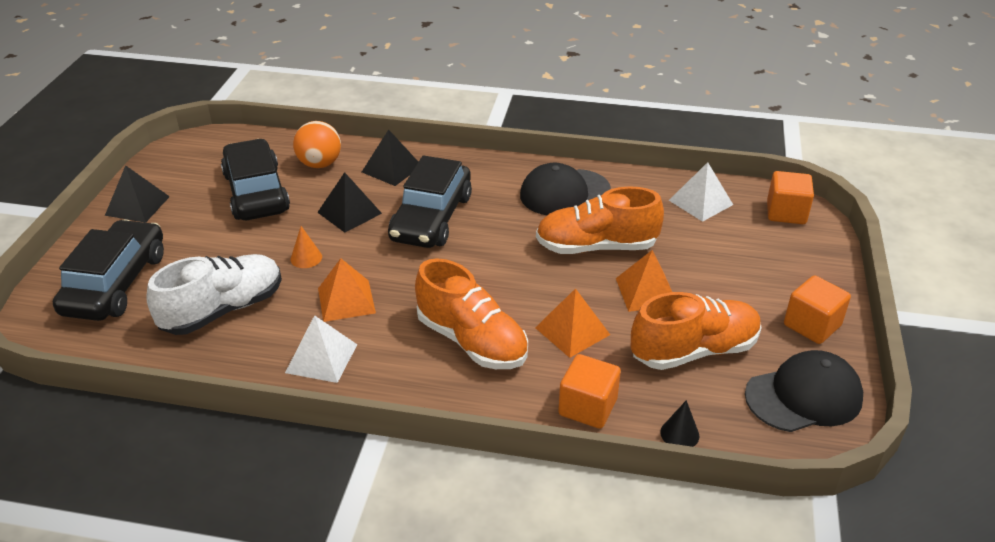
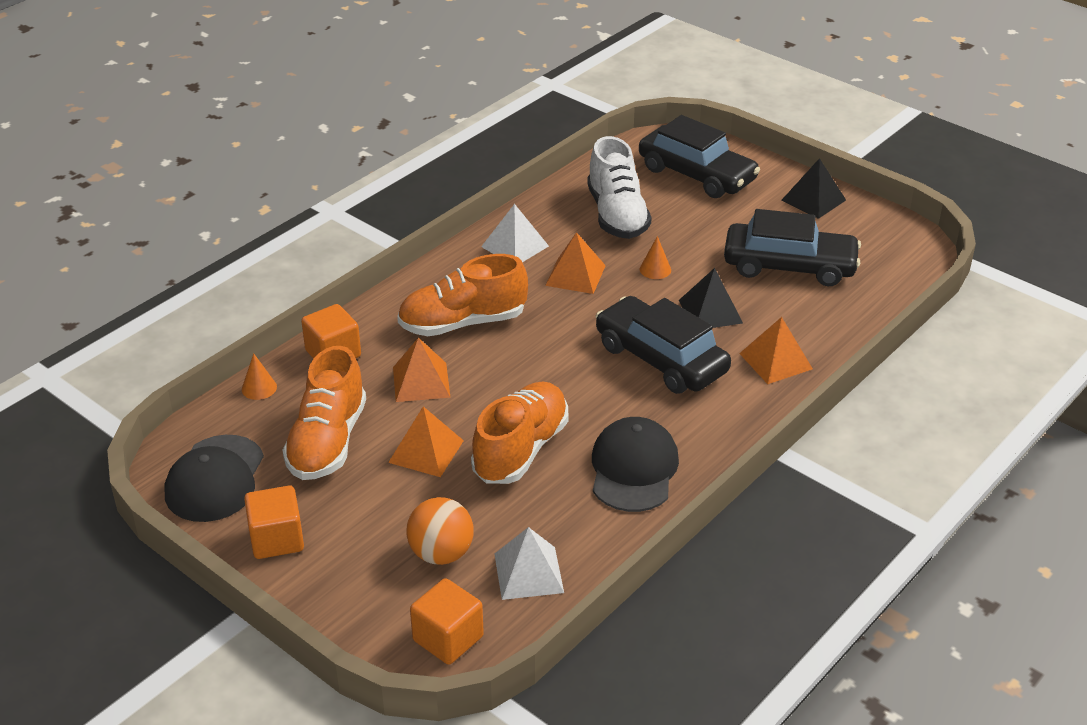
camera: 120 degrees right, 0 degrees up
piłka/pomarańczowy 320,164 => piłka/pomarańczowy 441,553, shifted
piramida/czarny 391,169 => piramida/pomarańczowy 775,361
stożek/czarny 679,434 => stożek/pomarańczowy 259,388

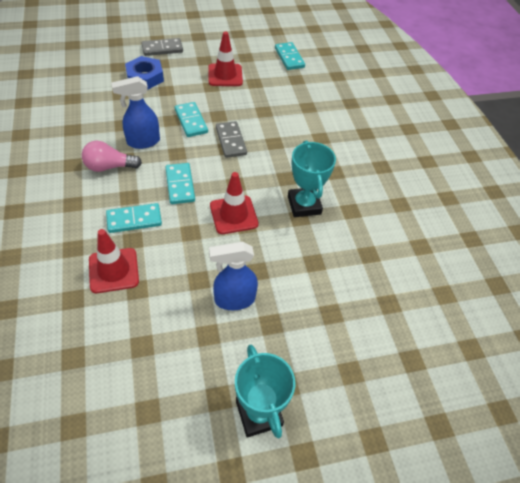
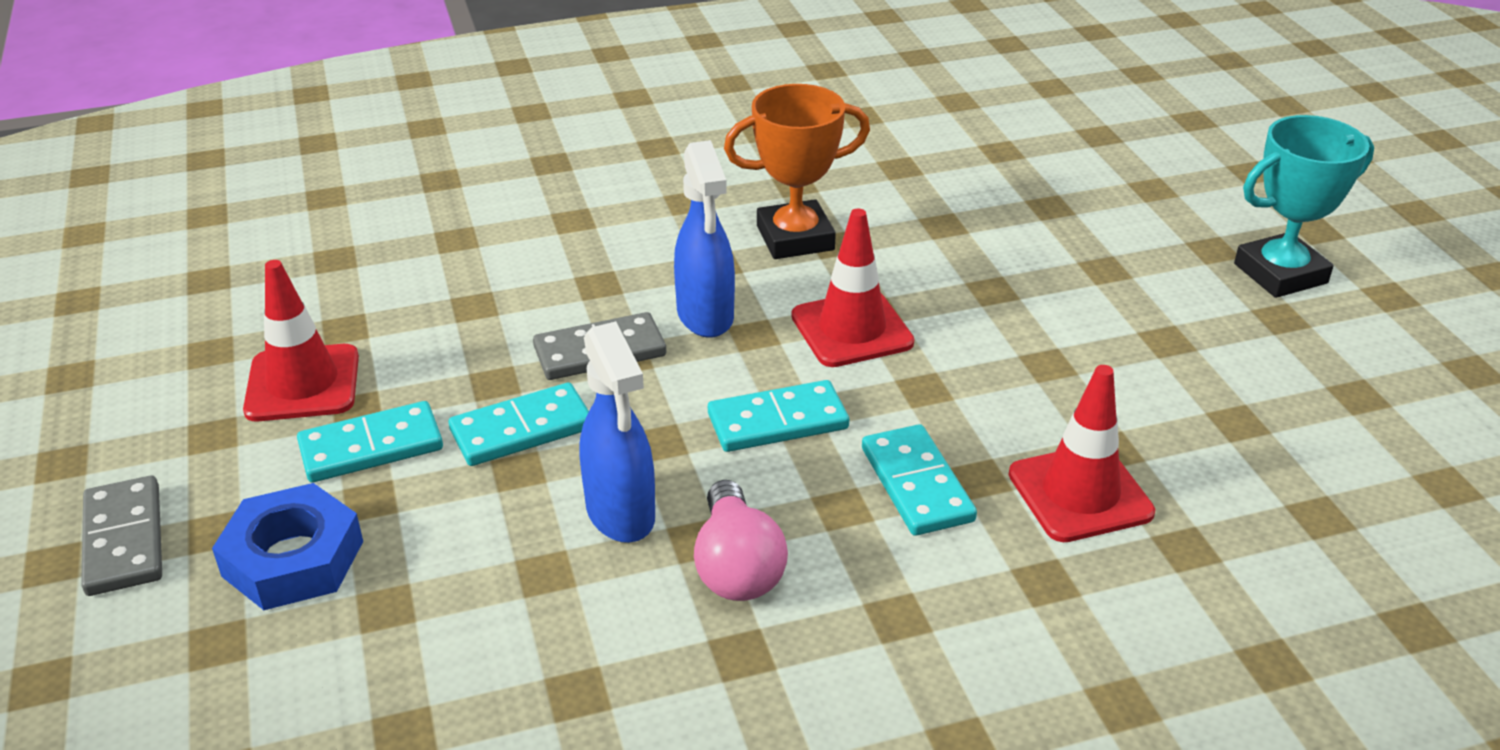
camera: 90 degrees left, 15 degrees down
spryskiwacz/niebieski 234,299 => spryskiwacz/niebieski 705,316, shifted
kostka domina/turkusowy 289,58 => kostka domina/turkusowy 371,447, shifted
puchar/turkusowy 304,205 => puchar/pomarańczowy 795,238

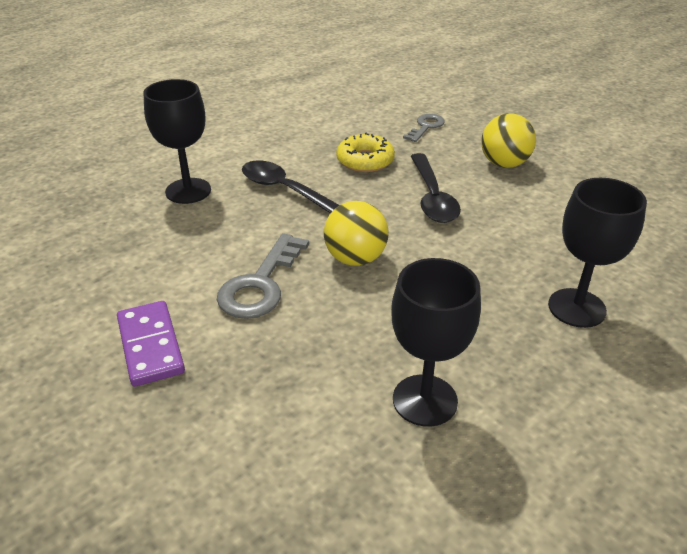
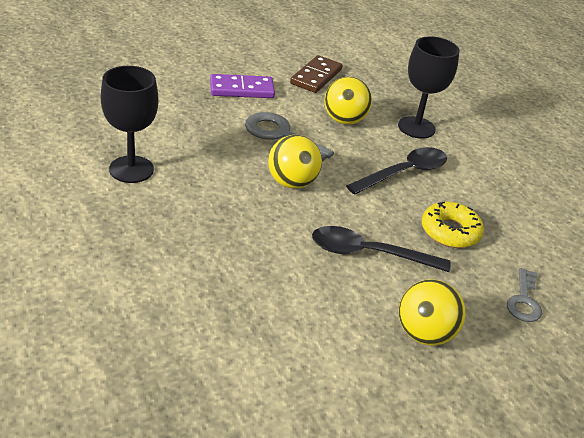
camera: 100 degrees right, 0 degrees up
klucz/szary 425,127 => klucz/szary 524,300, 60 degrees clockwise
kielich/czarny 576,308 => nothing
nothing => kostka domina/brązowy 316,77
nothing => piłka/żółty 344,120

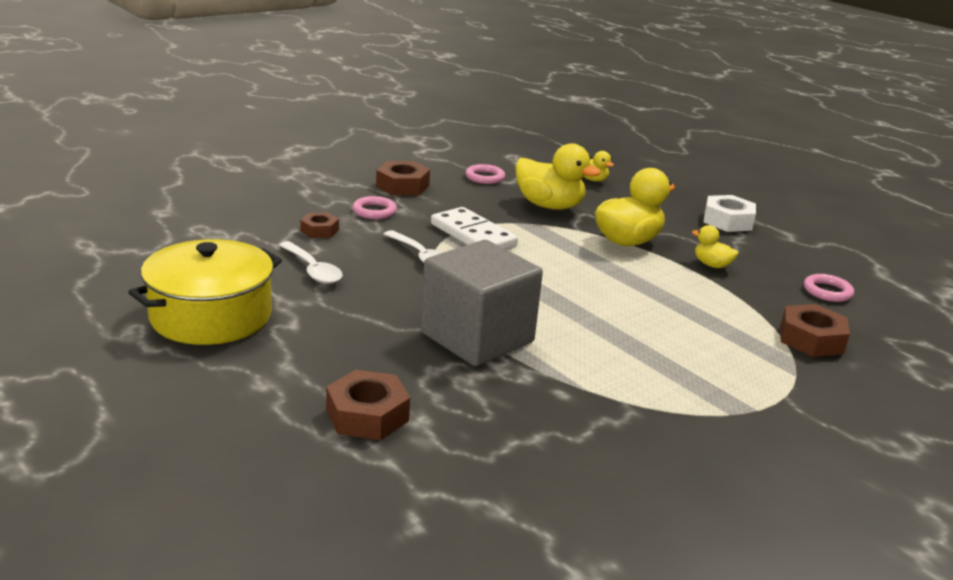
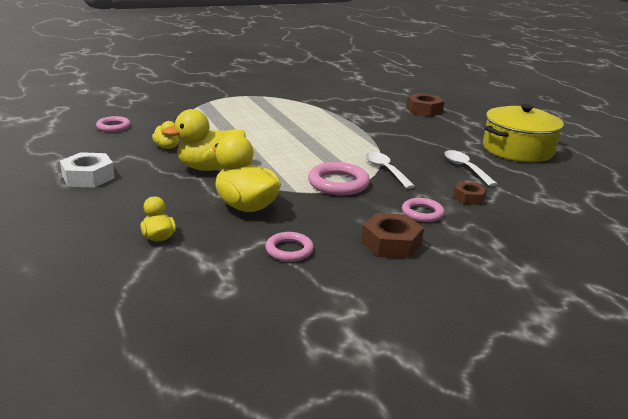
camera: 165 degrees left, 0 degrees up
sześcian/szary 477,337 => nothing
kostka domina/biały 473,235 => pierścień/różowy 338,183
nakrętka/brązowy 811,339 => nothing

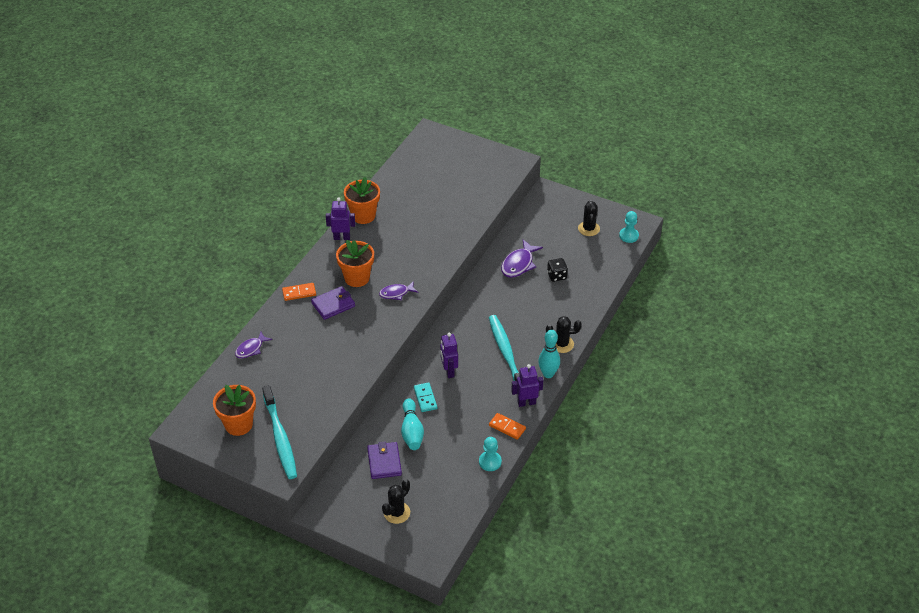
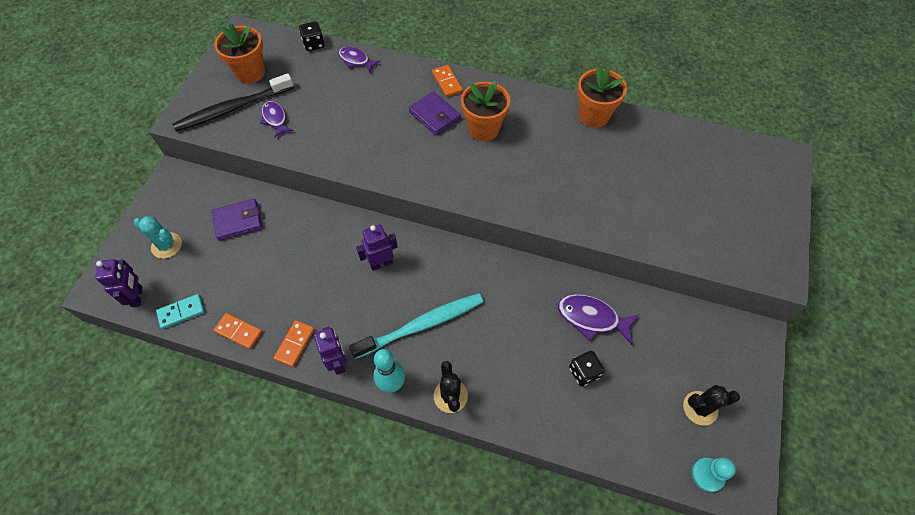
camera: 80 degrees right, 15 degrees up
szczoteczka do zębów/turkusowy 280,437 => szczoteczka do zębów/czarny 233,108
robot/fioletowy 342,237 => robot/fioletowy 137,296, shifted
ryba/fioletowy 396,293 => ryba/fioletowy 275,119, shifted
kaktus/czarny 397,512 => kaktus/turkusowy 166,245
kręgiel/turkusowy 411,431 => nothing
kostka domina/turkusowy 425,398 => kostka domina/turkusowy 181,312, shifted
pionek/turkusowy 490,462 => kostka domina/pomarańczowy 238,332
nothing => kostka do gry/czarny 313,44

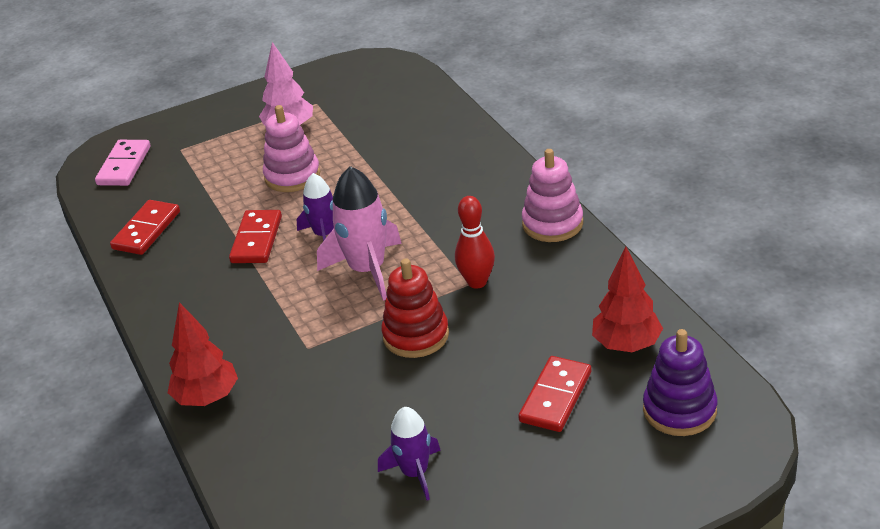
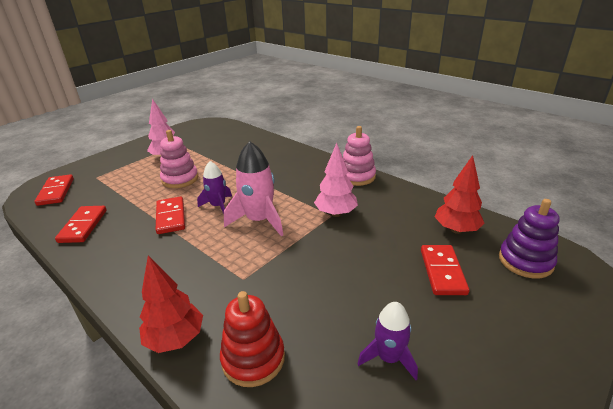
camera: 25 degrees left, 5 degrees down
kostka domina/różowy 124,166 => kostka domina/czerwony 56,192
zabawka nakładanka/czerwony 416,335 => zabawka nakładanka/czerwony 253,358, shifted
kręgiel/czerwony 477,282 => drzewko/różowy 336,213

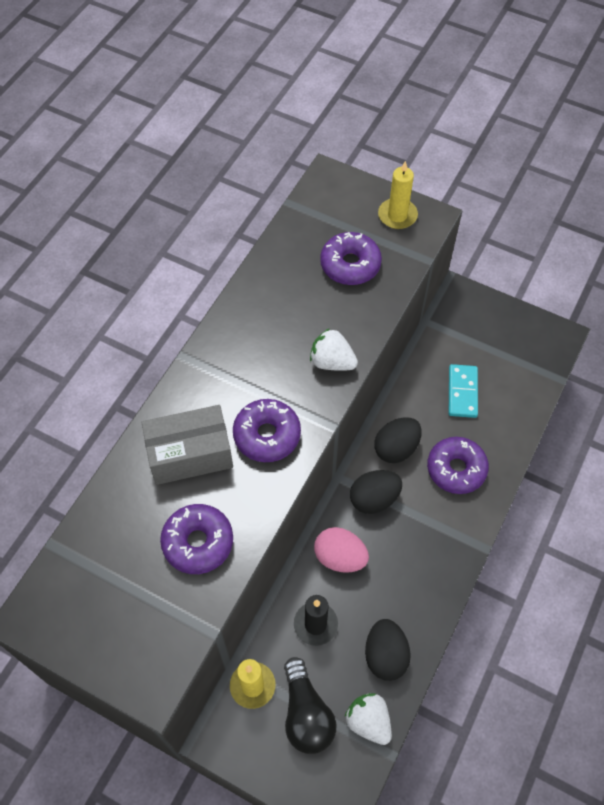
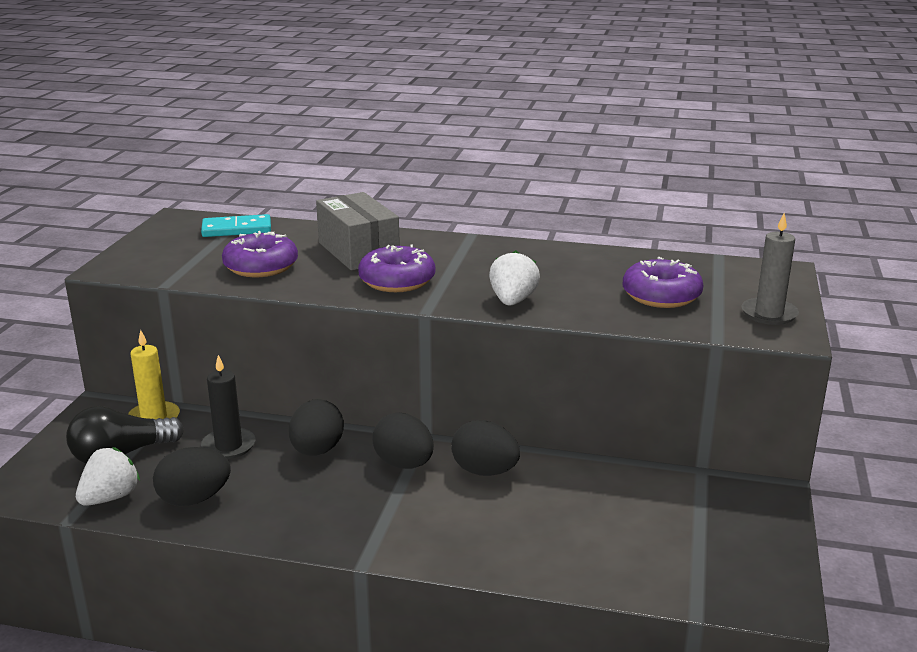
camera: 75 degrees right, 35 degrees down
jajko/różowy 340,557 => jajko/czarny 317,450
świeca/żółty 397,215 => świeca/szary 769,314
donut/fioletowy 456,469 => nothing
kostka domina/turkusowy 462,392 => kostka domina/turkusowy 237,229, shifted

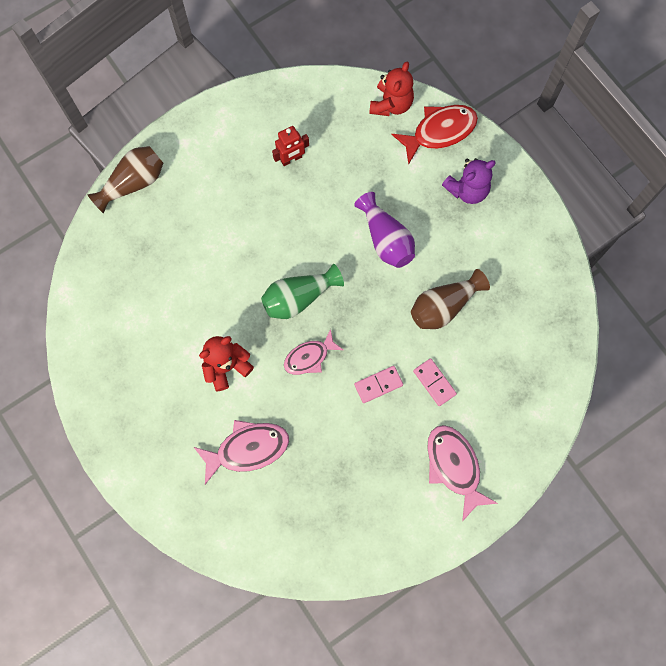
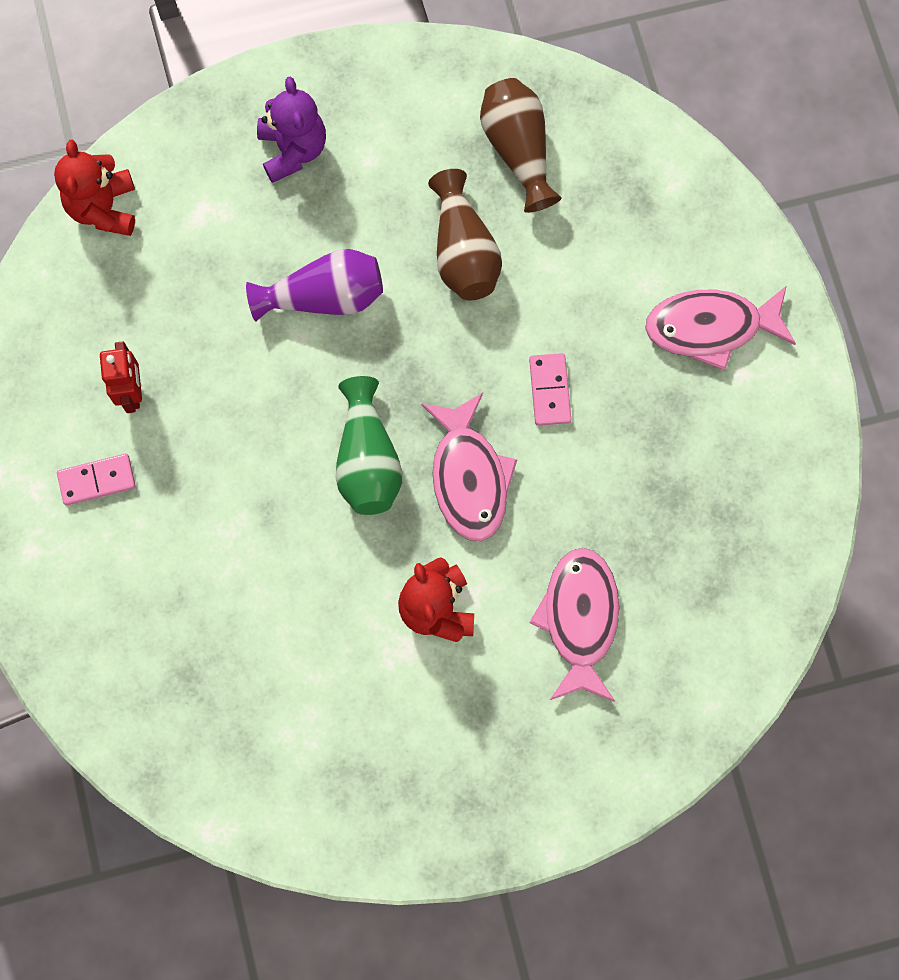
camera: 70 degrees left, 0 degrees up
wazon/brązowy 133,183 => wazon/brązowy 518,150, shifted
ryba/różowy 309,357 => ryba/różowy 469,477, x1.51
miś/czerwony 391,104 => miś/czerwony 104,208, 135 degrees counterclockwise
ryba/czerwony 439,131 => nothing
kostka domina/różowy 434,382 => kostka domina/różowy 97,480, shifted

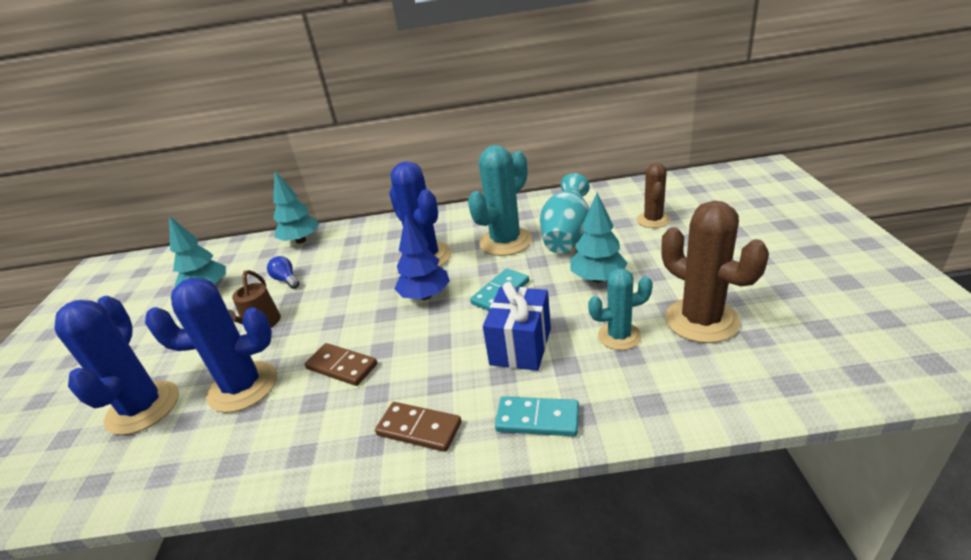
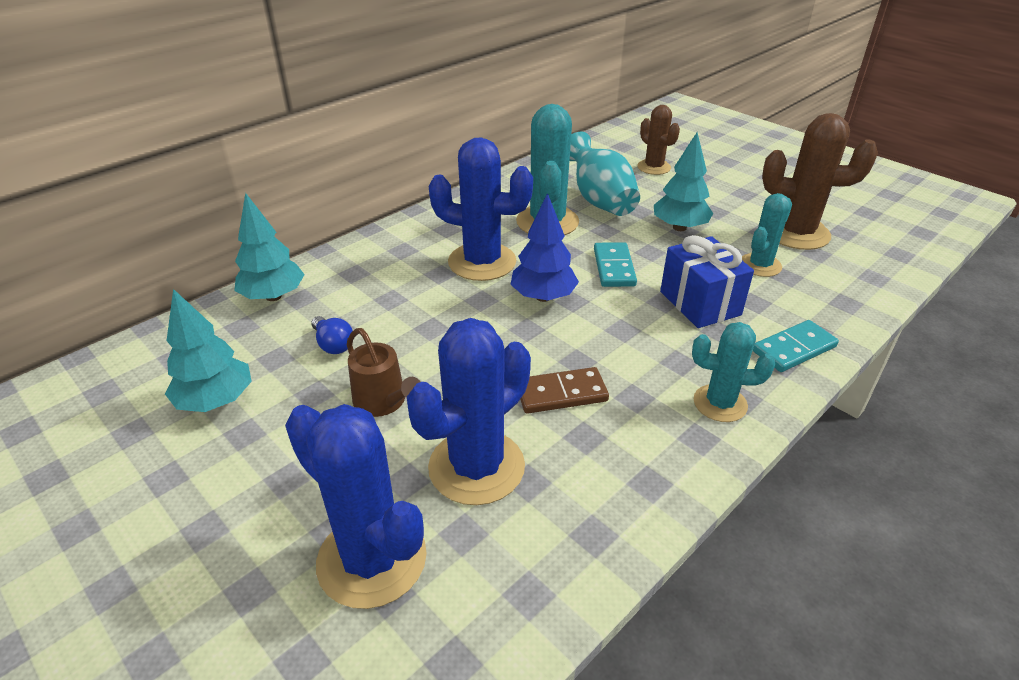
camera: 45 degrees left, 5 degrees up
żarówka/niebieski 286,280 => żarówka/niebieski 333,344, 135 degrees counterclockwise
kostka domina/brązowy 419,429 => kaktus/turkusowy 720,403

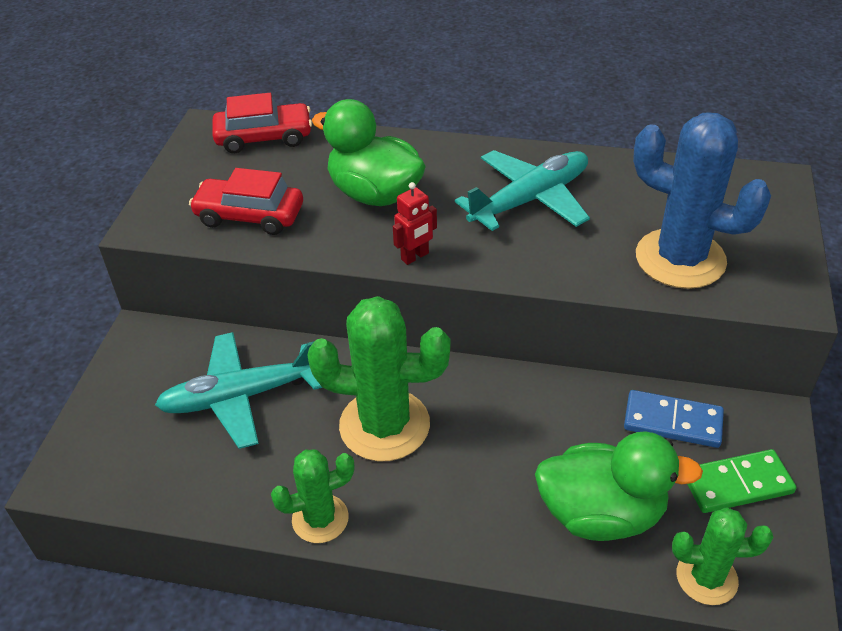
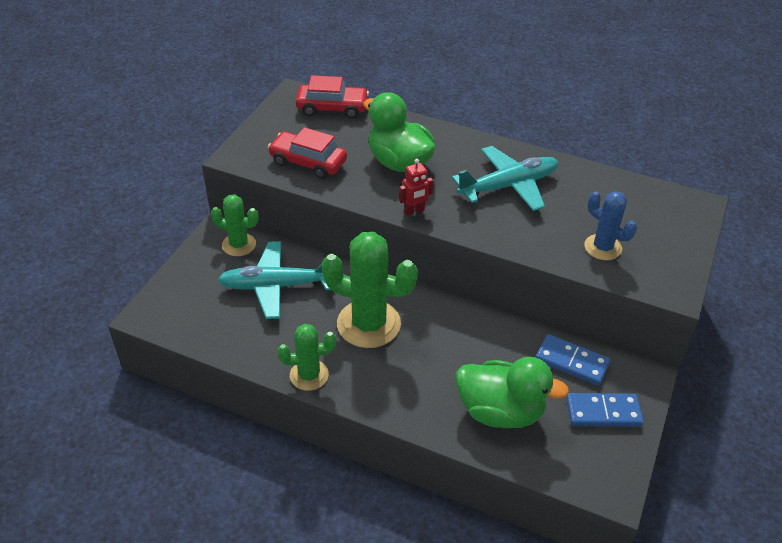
camera: 10 degrees right, 0 degrees up
kaktus/niebieski 680,259 => kaktus/niebieski 602,247, x0.58
kaktus/zielony 706,578 => kaktus/zielony 239,245, shifted
kostka domina/zielony 737,484 => kostka domina/niebieski 603,412

